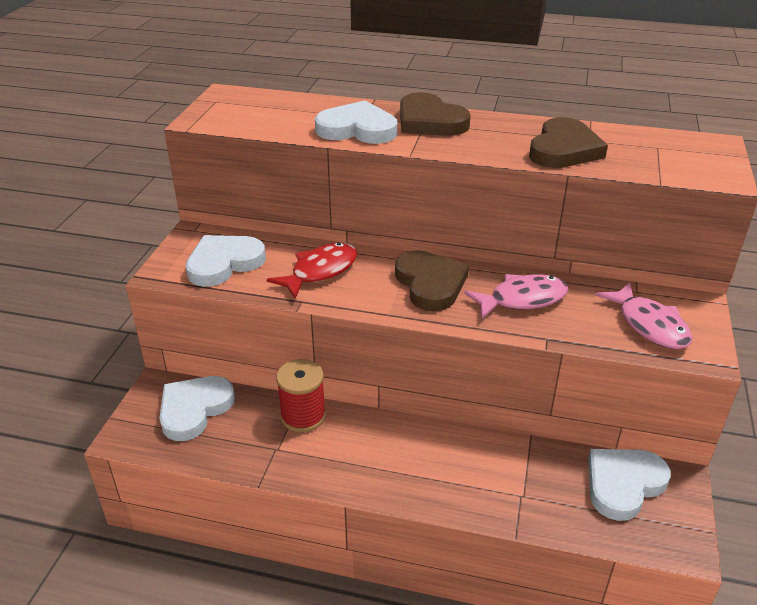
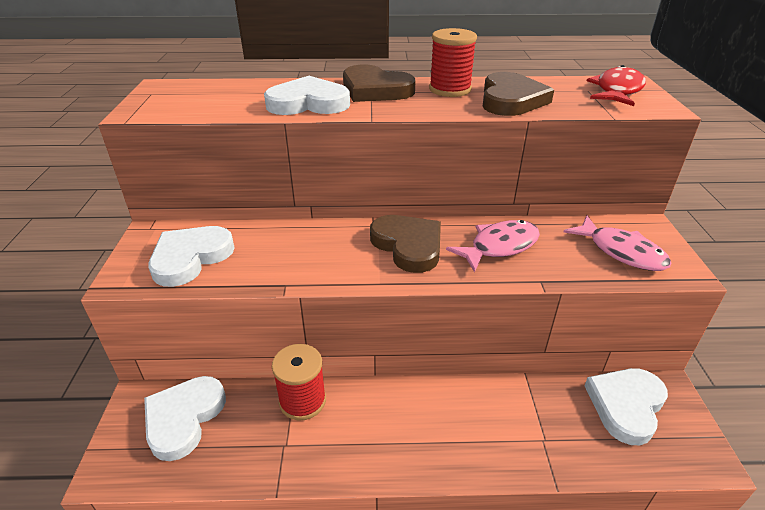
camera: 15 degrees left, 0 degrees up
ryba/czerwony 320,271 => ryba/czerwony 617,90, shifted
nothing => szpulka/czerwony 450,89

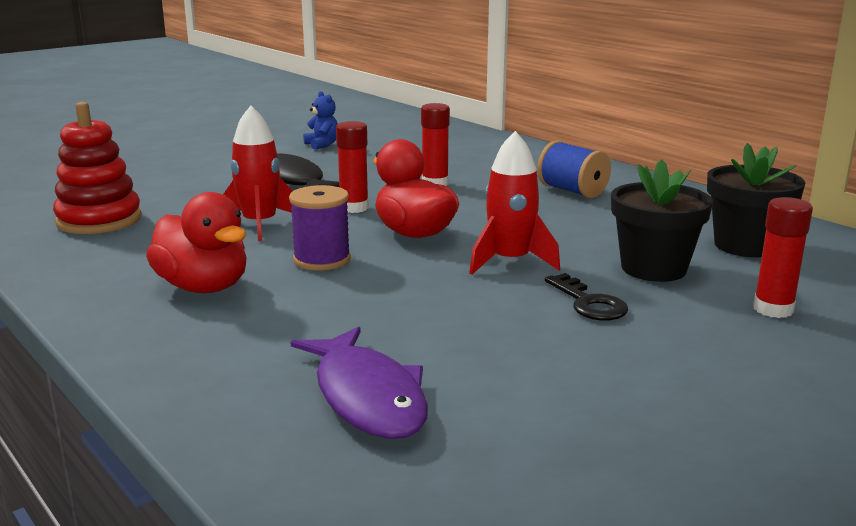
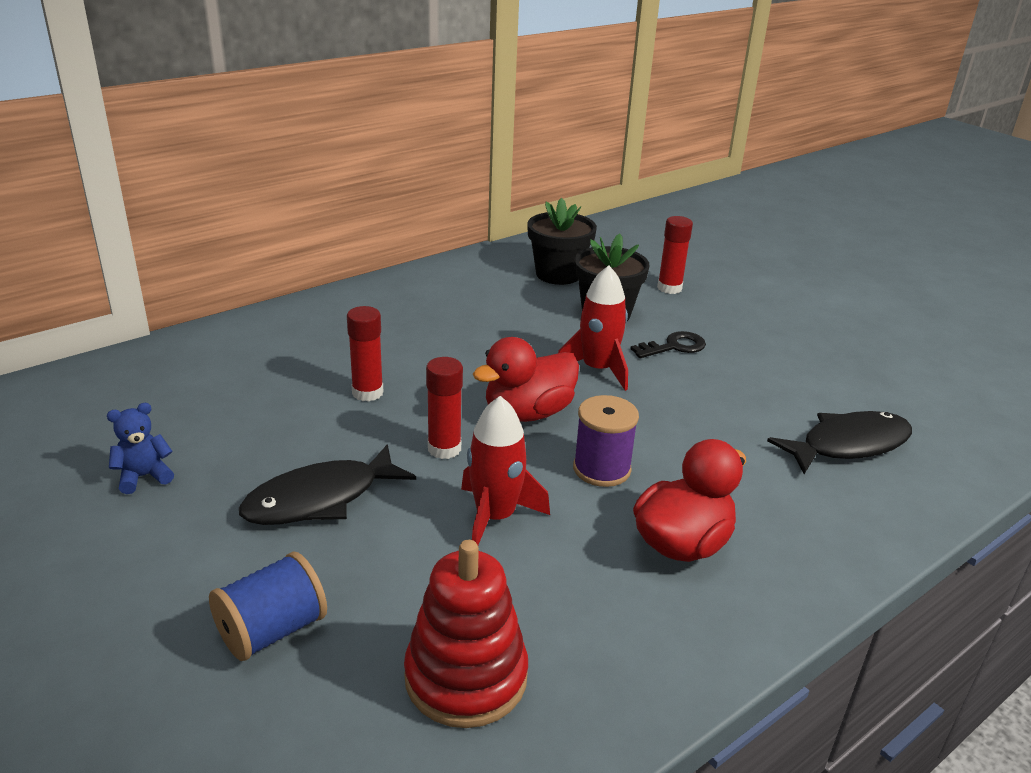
camera: 90 degrees left, 10 degrees up
ryba/fioletowy 367,397 => ryba/czarny 848,445
szpulka/niebieski 572,191 => szpulka/niebieski 272,630, shifted

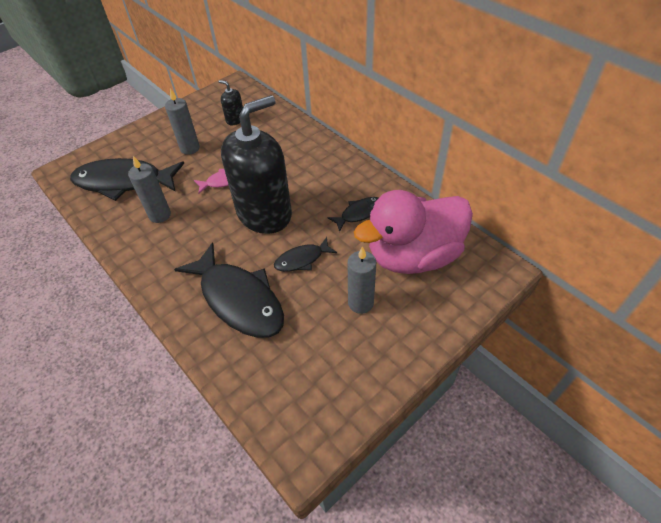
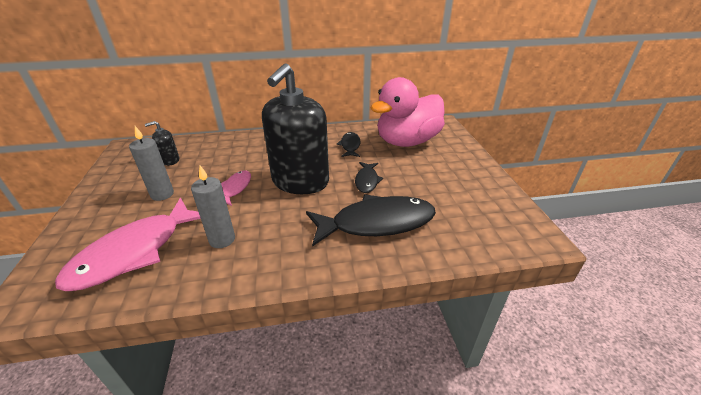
camera: 60 degrees left, 15 degrees down
ryba/czarny 124,182 => ryba/różowy 134,252
dozownik mydła/czarny 264,213 => dozownik mydła/czarny 300,181, 150 degrees counterclockwise
świeca/szary 360,303 => nothing
kaczka/różowy 413,256 => kaczka/różowy 407,142, 45 degrees clockwise

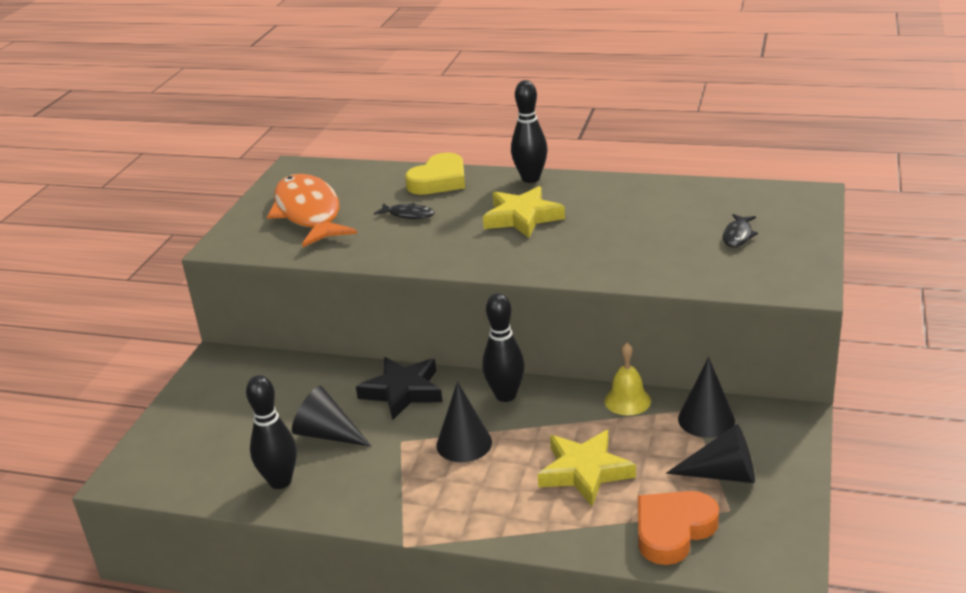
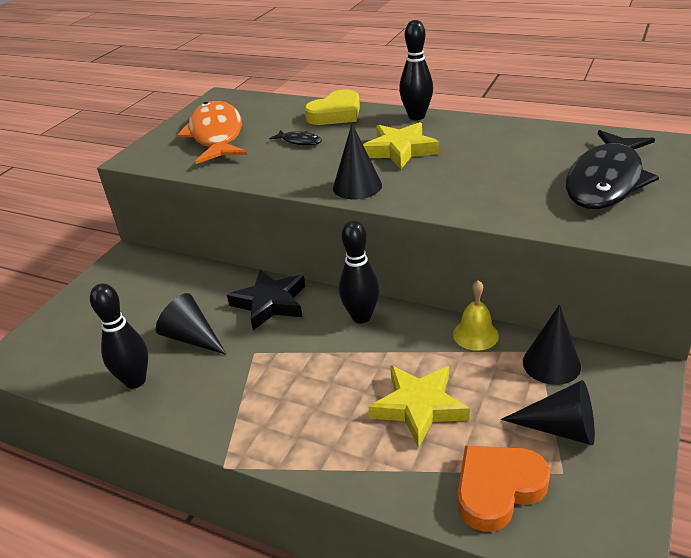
camera: 10 degrees right, 5 degrees up
stożek/czarny 464,443 => stożek/czarny 357,186, shifted
ryba/czarny 738,235 => ryba/czarny 606,181, x2.45

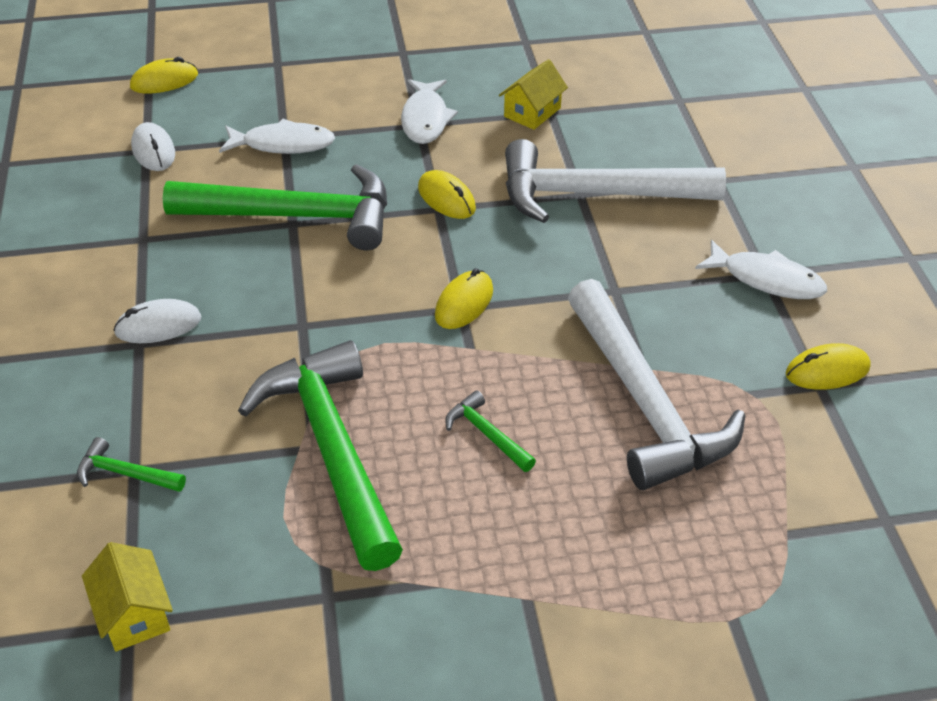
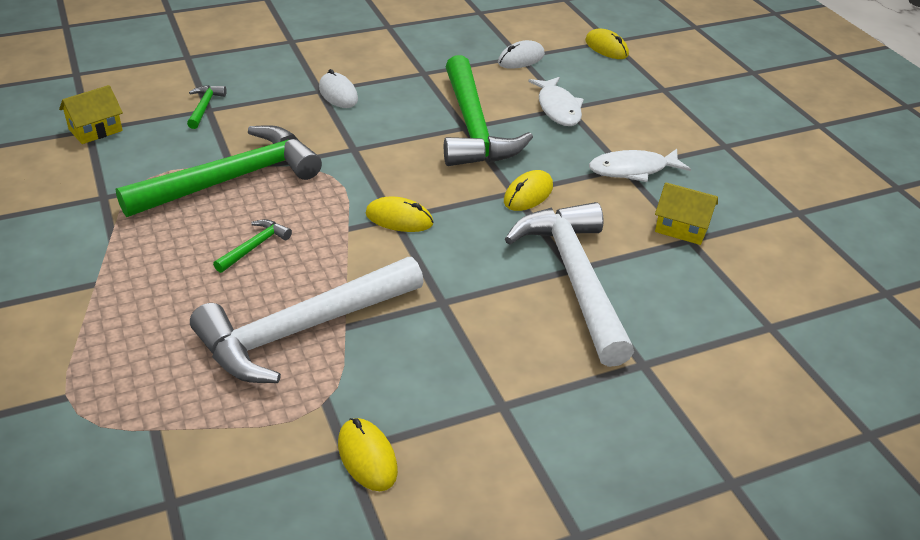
camera: 75 degrees right, 5 degrees down
ryba/biały 766,279 => nothing

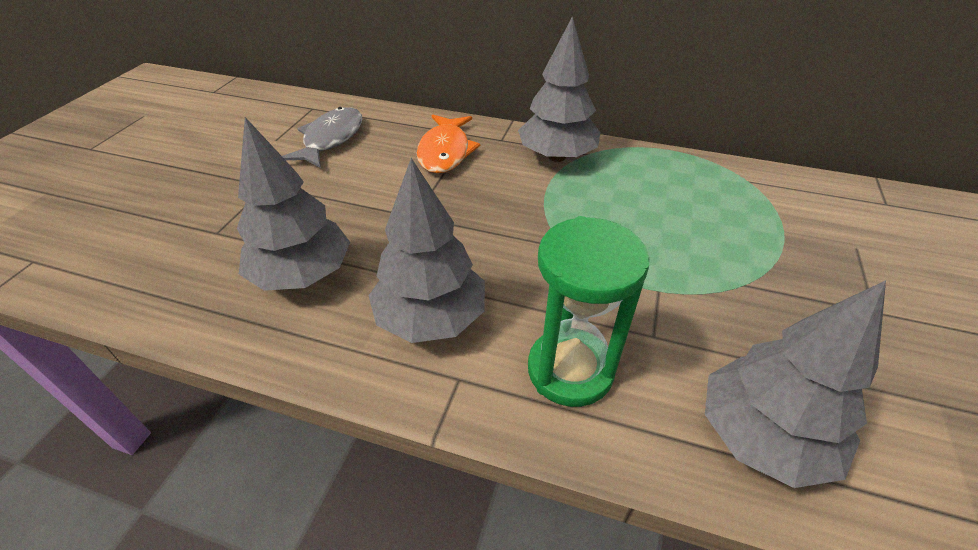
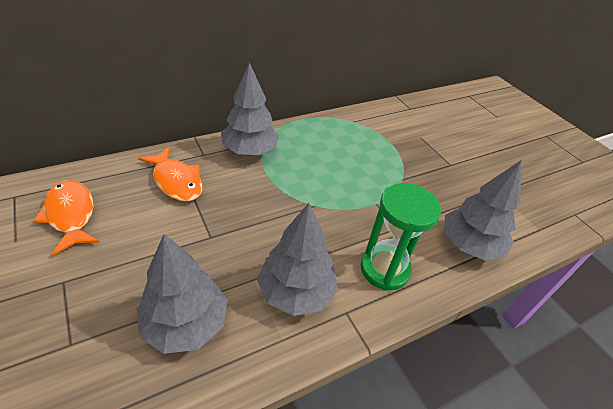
camera: 50 degrees left, 0 degrees up
ryba/szary 331,139 => ryba/pomarańczowy 71,215

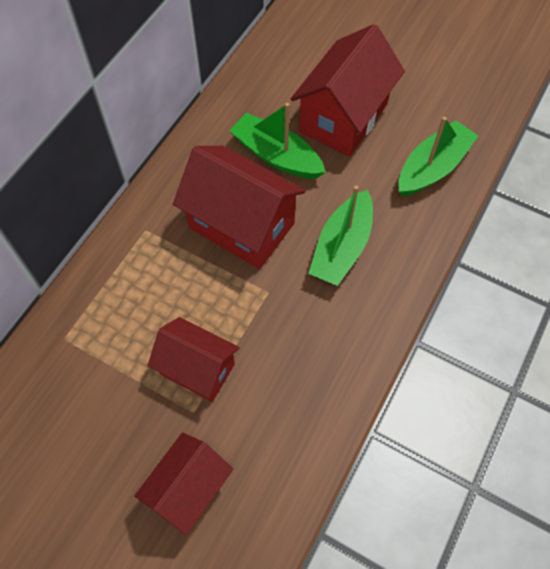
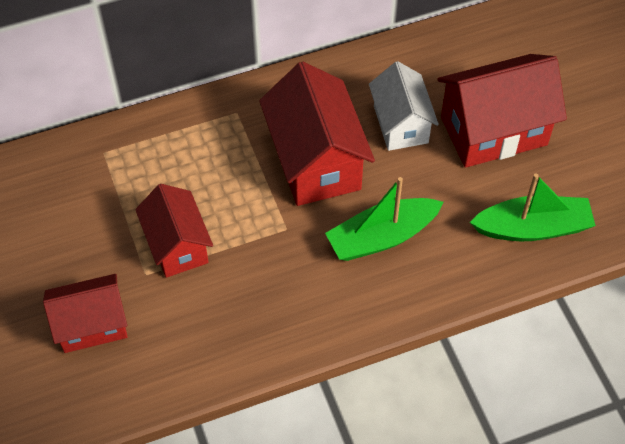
camera: 40 degrees right, 5 degrees down
łódka/zielony 276,156 => domek/biały 400,124

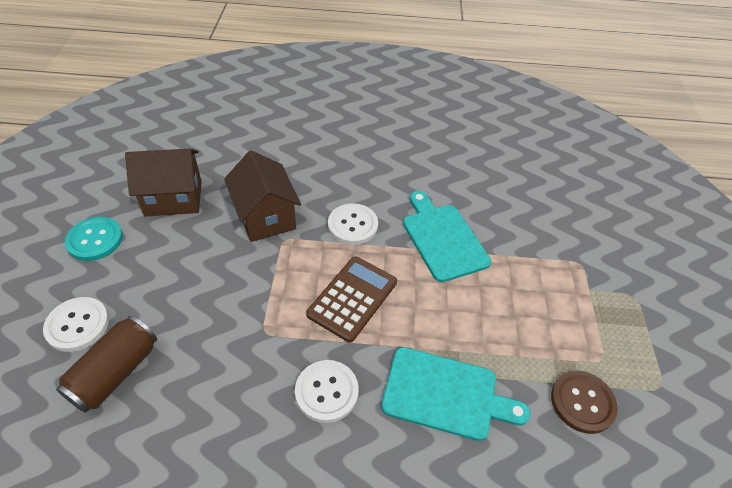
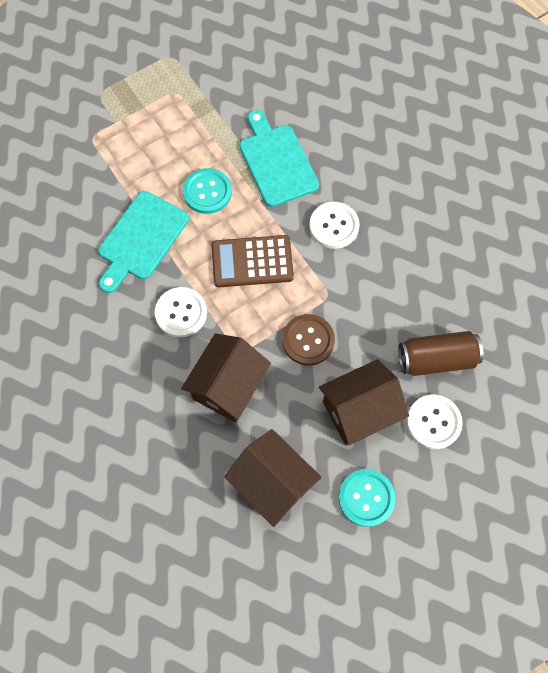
camera: 125 degrees left, 20 degrees up
guzik/brązowy 582,402 => guzik/brązowy 308,340, shifted
nothing => guzik/turkusowy 207,192
nothing => domek/brązowy 359,411

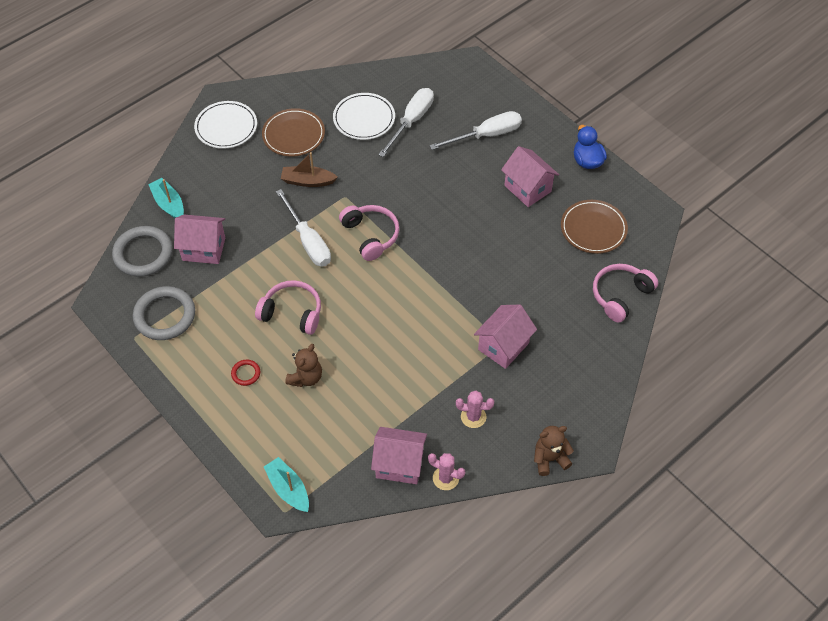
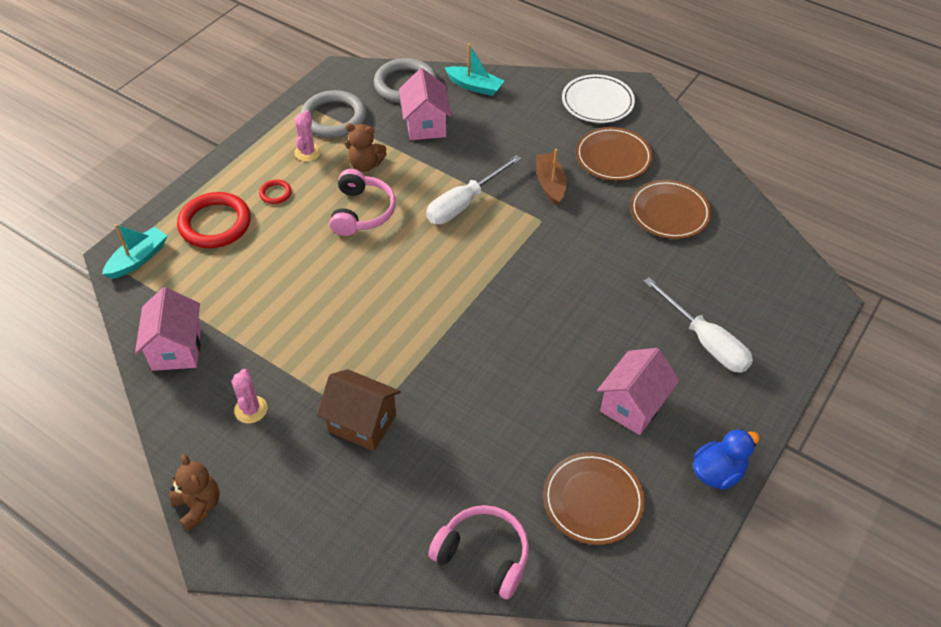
camera: 75 degrees right, 5 degrees down
łódka/turkusowy 169,204 => łódka/turkusowy 474,86, 75 degrees clockwise
miś/brązowy 306,377 => miś/brązowy 365,164, shifted
talerz/biały 364,119 => talerz/brązowy 669,212
słuchawki/różowy 371,235 => nothing
śrubokręt/biały 411,121 => nothing
kaktus/różowy 445,478 => kaktus/różowy 307,152, shifted
domek/różowy 503,346 => domek/brązowy 362,423
nothing => pierścień/czerwony 215,224

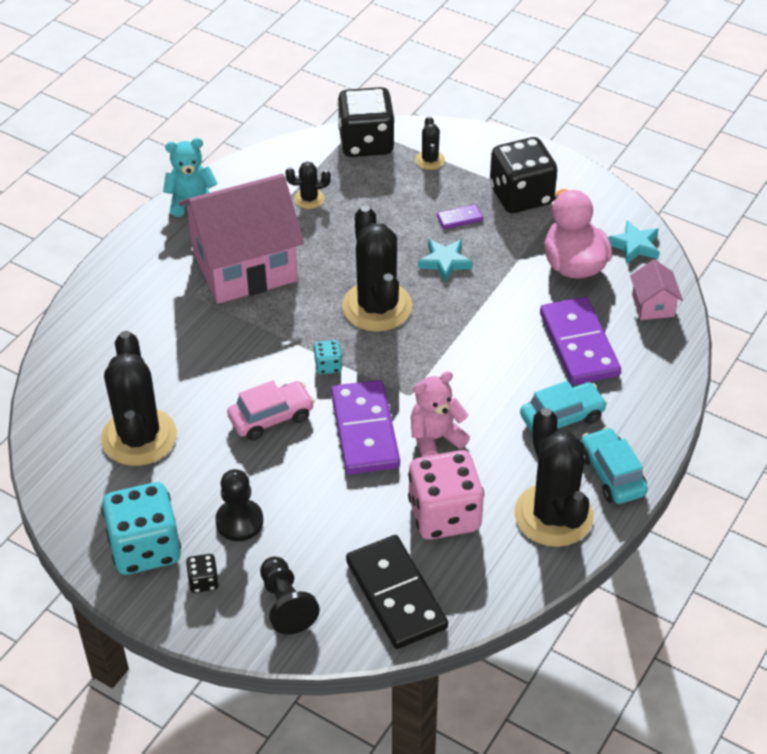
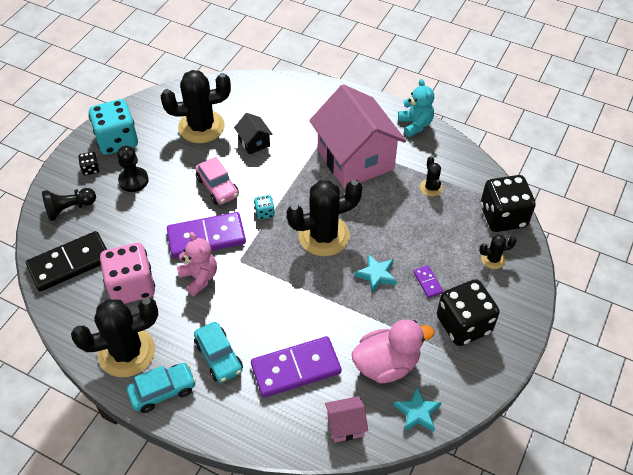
camera: 85 degrees right, 5 degrees up
nothing => domek/czarny 254,142

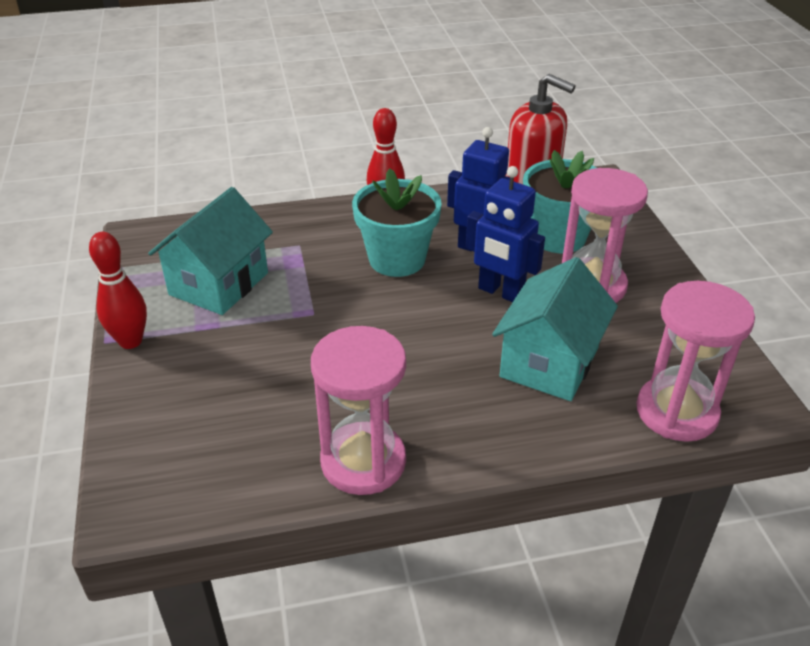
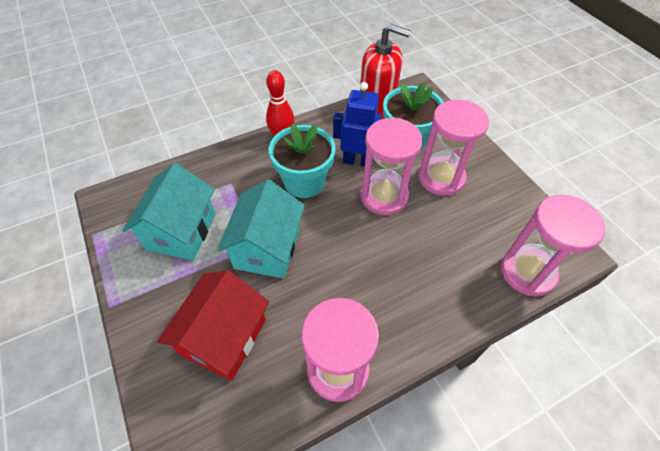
camera: 15 degrees left, 15 degrees up
kręgiel/czerwony 130,341 => nothing
robot/niebieski 500,292 => klepsydra/różowy 384,196
domek/turkusowy 549,362 => domek/turkusowy 267,248, shifted
nothing => domek/czerwony 224,337

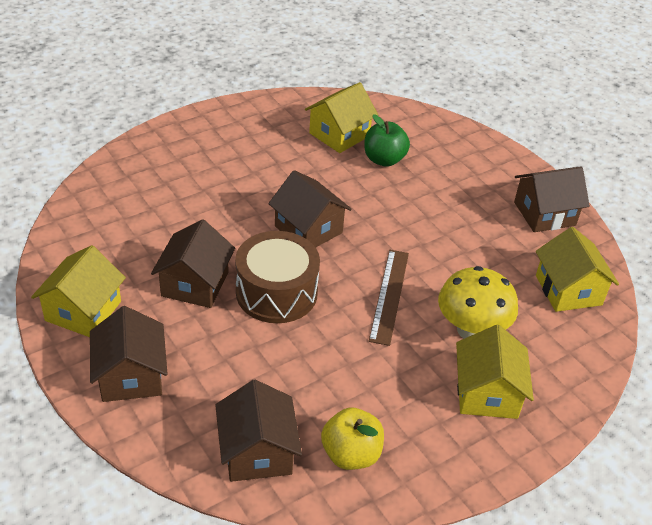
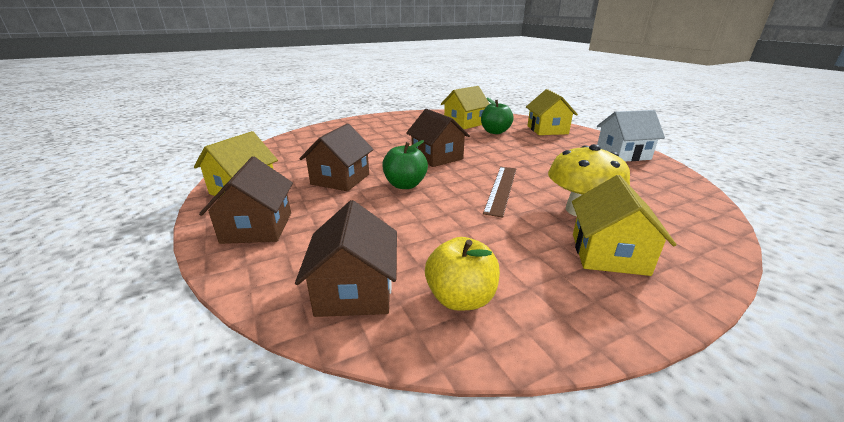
camera: 10 degrees right, 15 degrees down
bęben/brązowy 276,292 => jabłko/zielony 405,185
domek/brązowy 544,213 => domek/biały 622,154
domek/żółty 568,290 => domek/żółty 547,130, shifted

